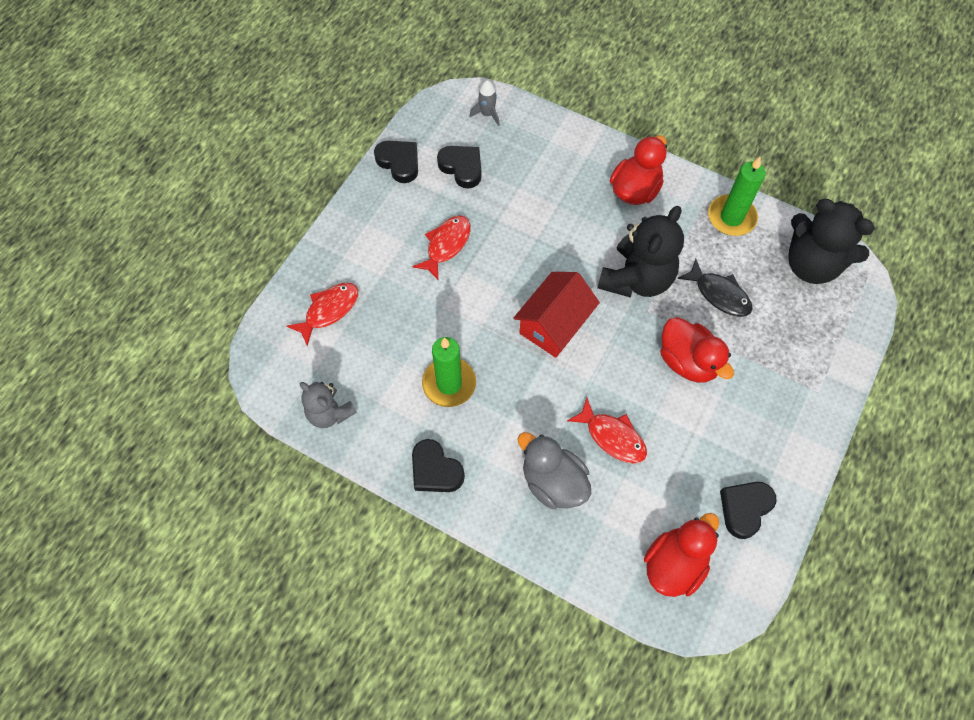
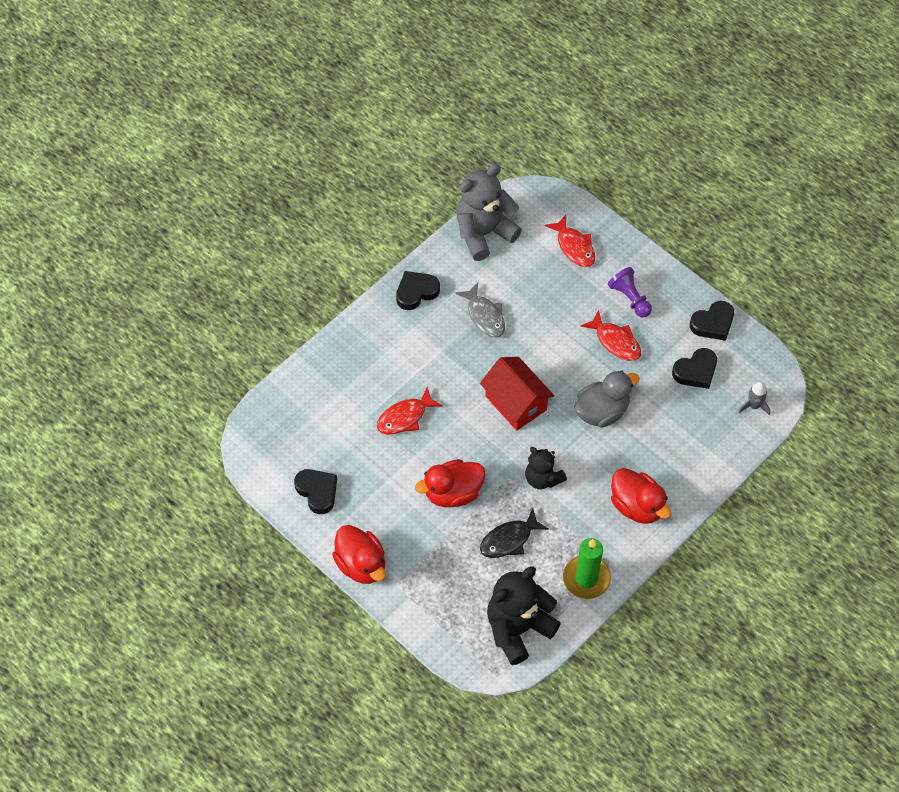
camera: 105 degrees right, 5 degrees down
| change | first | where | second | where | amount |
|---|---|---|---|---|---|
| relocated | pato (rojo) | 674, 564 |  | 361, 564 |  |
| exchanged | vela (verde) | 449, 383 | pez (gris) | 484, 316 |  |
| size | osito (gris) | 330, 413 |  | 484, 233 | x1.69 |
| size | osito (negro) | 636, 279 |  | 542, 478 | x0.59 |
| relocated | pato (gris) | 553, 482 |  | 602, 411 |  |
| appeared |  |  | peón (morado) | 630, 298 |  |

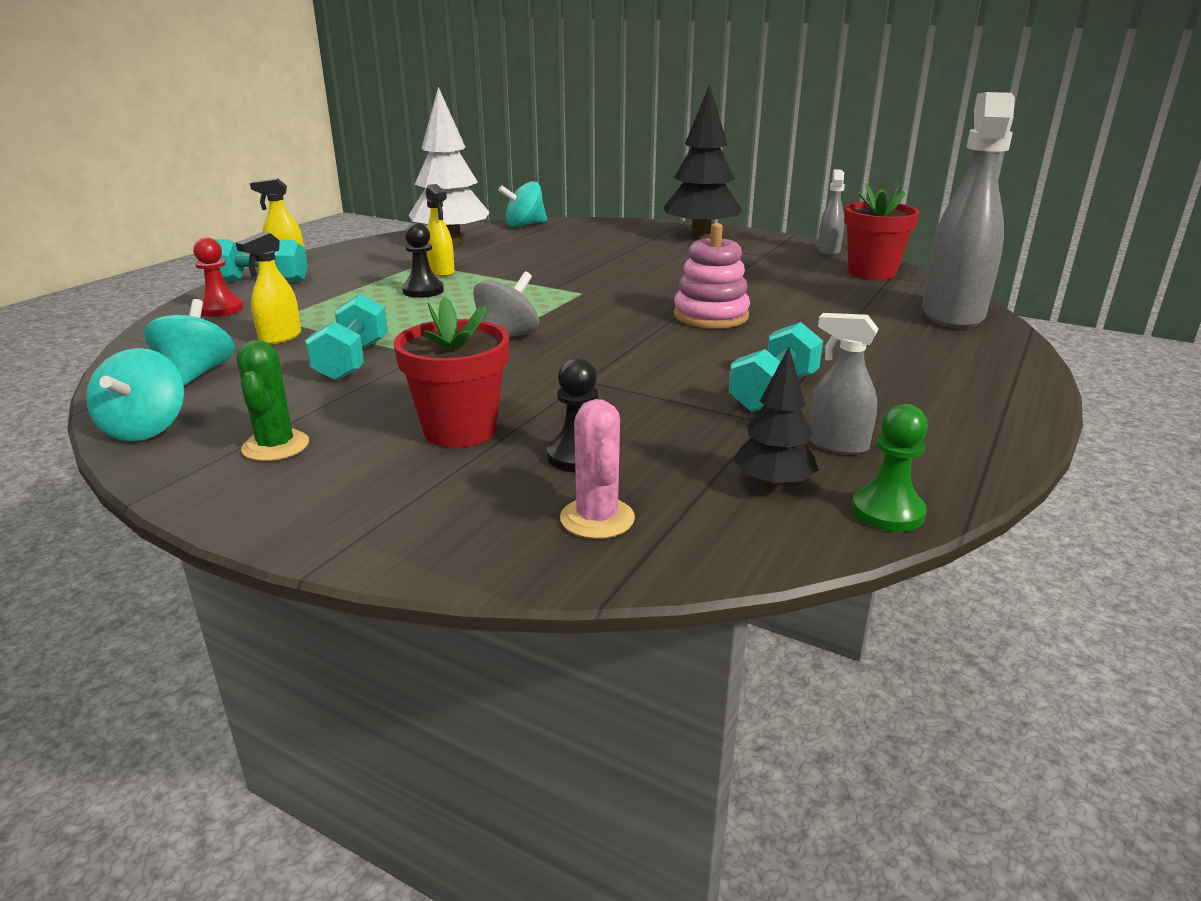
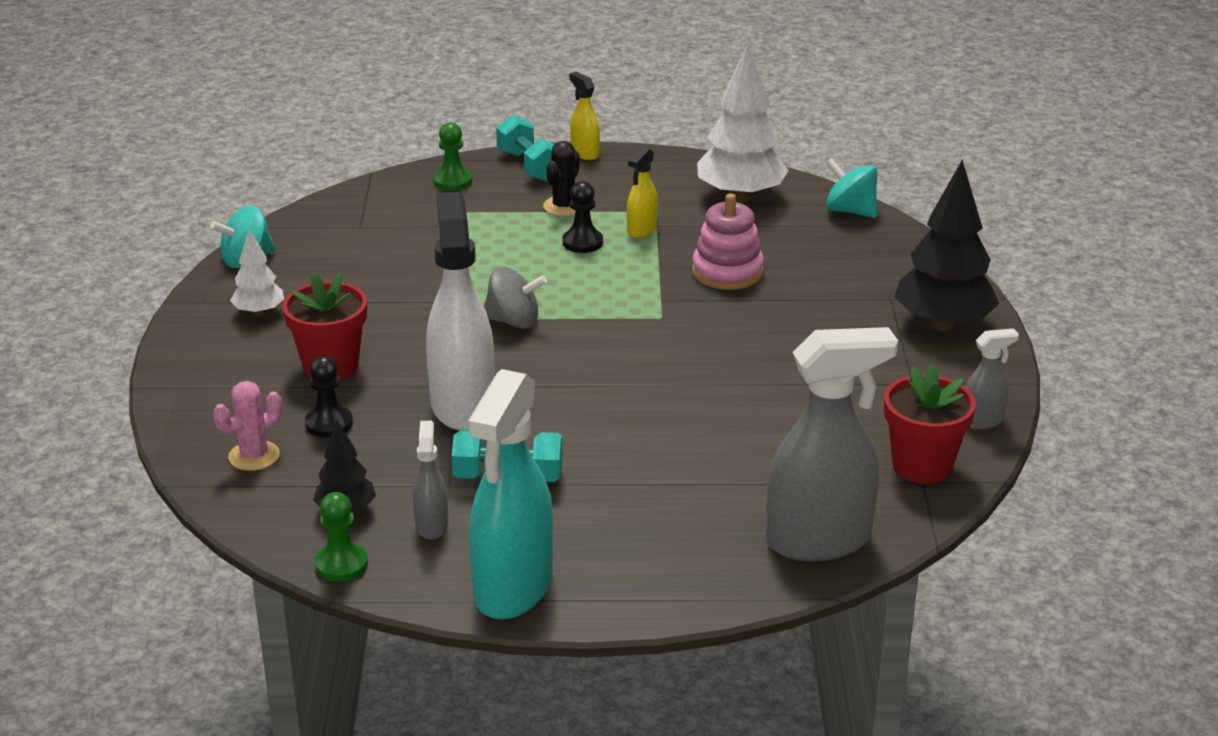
camera: 60 degrees right, 5 degrees up
| change | first | where | second | where | amount |
|---|---|---|---|---|---|
| exchanged | cactus (verde) | 275, 446 | árbol (blanco) | 259, 312 |  |
| appeared |  |  | pulverizador (blanco) | 462, 405 |  |
| colour | peón (rojo) | 220, 309 | peón (verde) | 453, 181 |  |
| appeared |  |  | pulverizador (turquesa) | 513, 588 |  |
| appeared |  |  | cactus (negro) | 563, 206 |  |
| relocated | juguete apilable (rosa) | 710, 316 |  | 727, 272 |  |
| missing | peonza (turquesa) | 197, 373 |  |  |  |
| missing | pulverizador (amarillo) | 280, 337 |  |  |  |
| missing | mancuerna (turquesa) | 352, 361 |  |  |  |

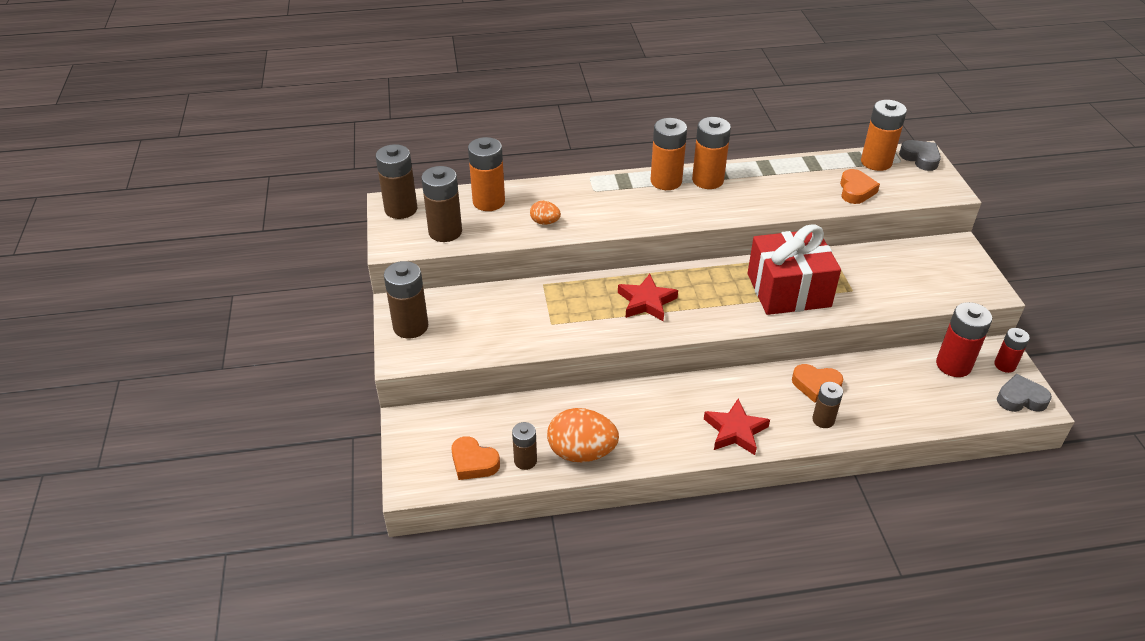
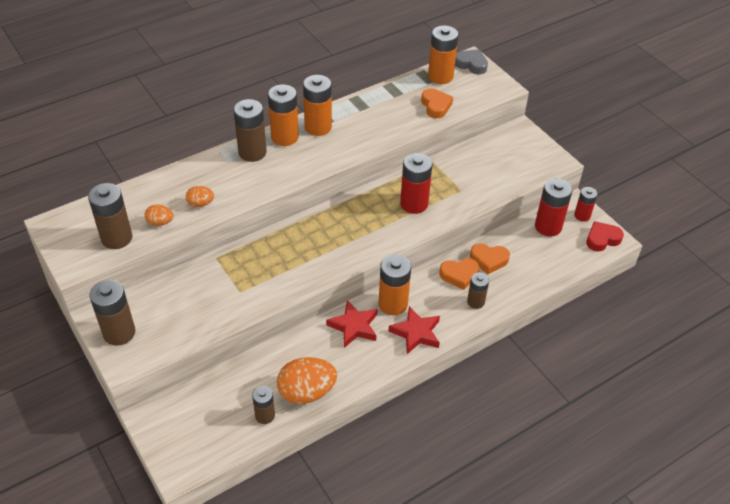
camera: 25 degrees left, 5 degrees up
| change | first | where | second | where | amount |
|---|---|---|---|---|---|
| appeared |  |  | huevo (naranja) | 160, 222 |  |
| relocated | pila (marrón) | 401, 209 |  | 252, 152 |  |
| relocated | estrella (rojo) | 646, 302 |  | 354, 326 |  |
| relocated | pila (naranja) | 489, 202 |  | 393, 304 |  |
| exchanged | regalo (rojo) | 788, 290 | pila (rojo) | 414, 204 |  |
| relocated | corazón (naranja) | 473, 462 |  | 489, 260 |  |
| colour | corazón (gris) | 1020, 399 | corazón (rojo) | 602, 239 |  |

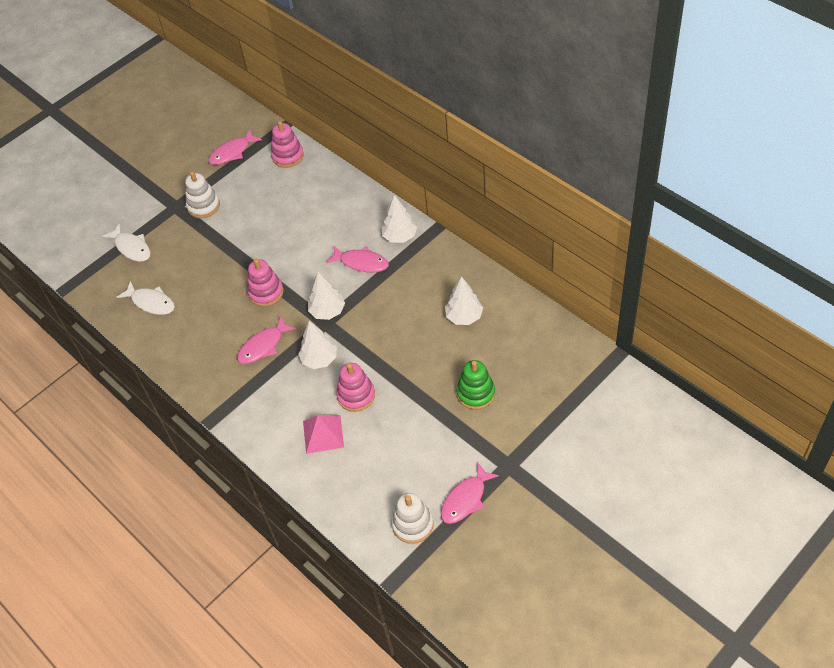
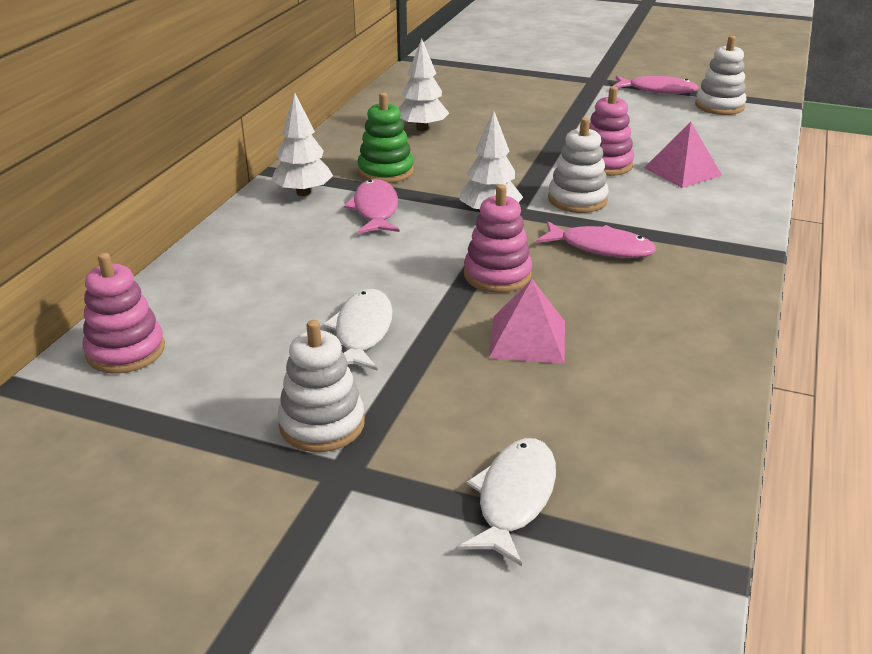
camera: 120 degrees left, 20 degrees down
| change | first | where | second | where | amount |
|---|---|---|---|---|---|
| relocated | pez (blanco) | 151, 302 |  | 362, 331 |  |
| relocated | juguete apilable (verde) | 475, 393 |  | 385, 171 |  |
| appeared |  |  | pirámide (rosa) | 528, 339 |  |
| exchanged | árbol (blanco) | 319, 359 | juguete apilable (blanco) | 577, 200 |  |
| missing | pez (rosa) | 232, 152 |  |  |  |

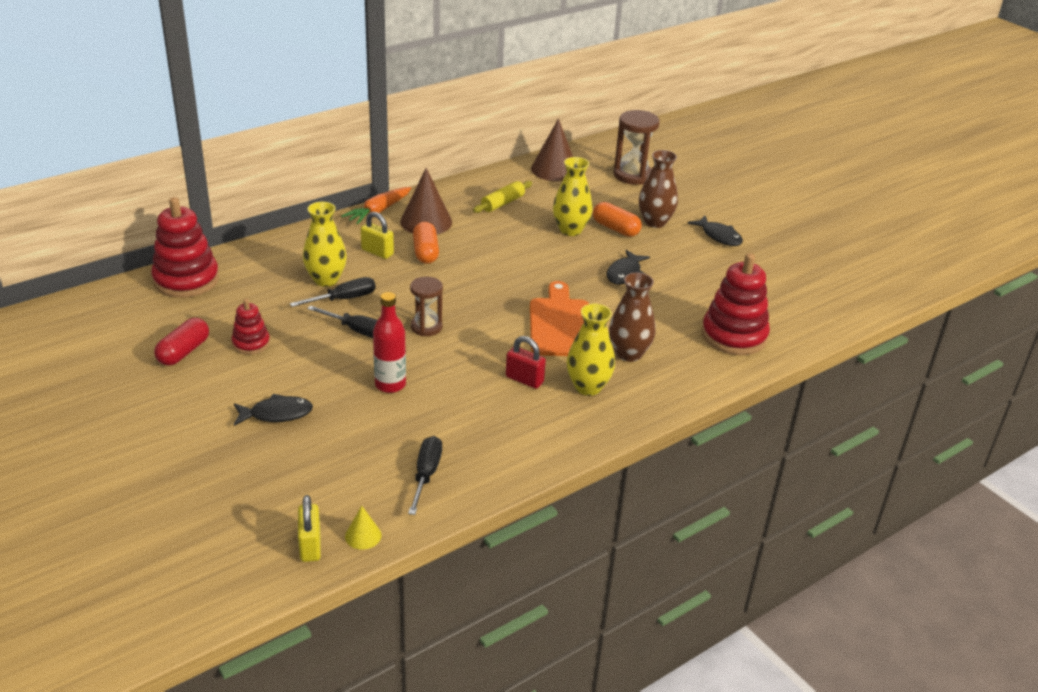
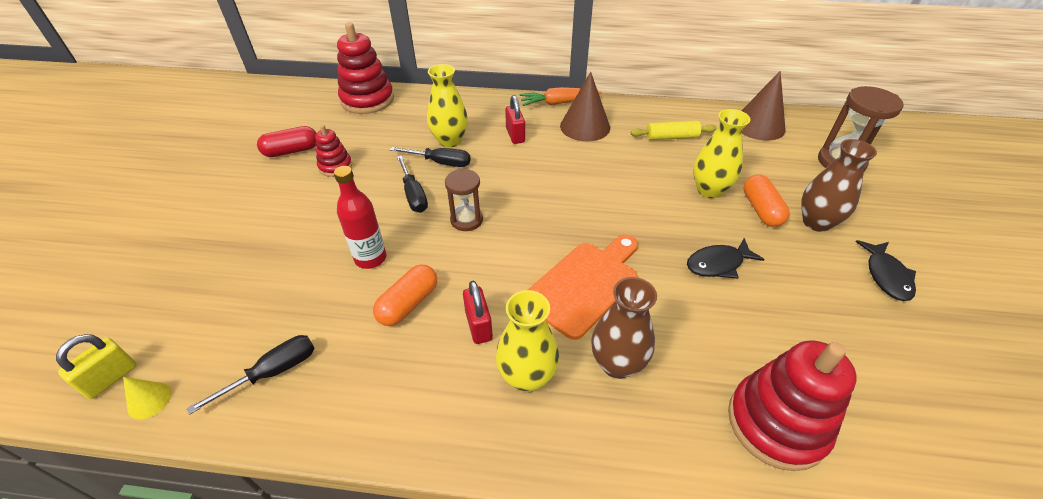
camera: 45 degrees right, 10 degrees up
| change | first | where | second | where | amount |
|---|---|---|---|---|---|
| relocated | cápsula (naranja) | 425, 252 |  | 408, 304 |  |
| colour | candado (amarillo) | 377, 252 | candado (rojo) | 515, 135 |  |
| missing | pez (negro) | 277, 414 |  |  |  |

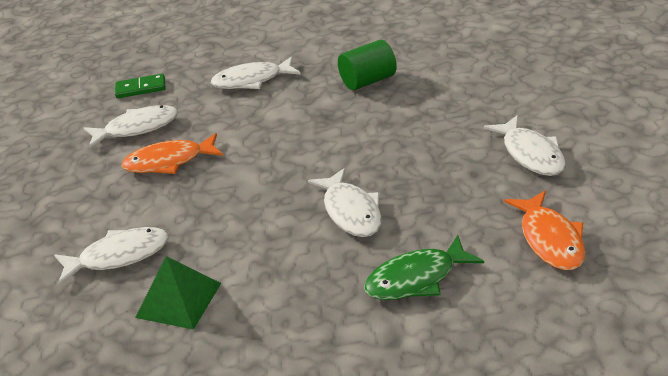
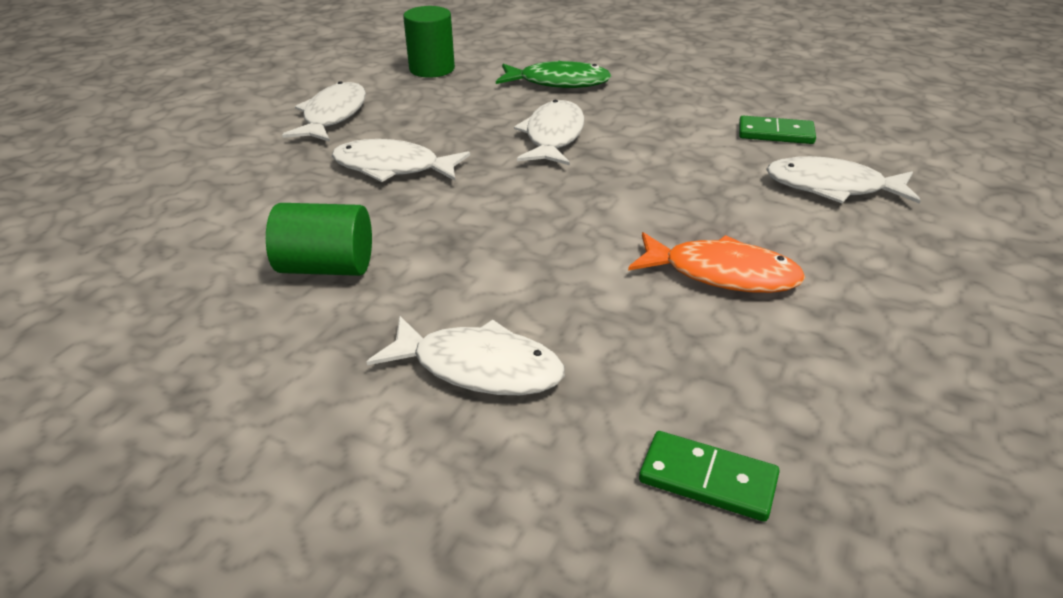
camera: 150 degrees left, 0 degrees up
| change | first | where | second | where | amount |
|---|---|---|---|---|---|
| relocated | pez (blanco) | 137, 128 |  | 393, 168 |  |
| exchanged | pez (naranja) | 550, 239 | cilindro (verde) | 432, 69 |  |
| exchanged | pirámide (verde) | 179, 300 | ficha de dominó (verde) | 775, 133 |  |

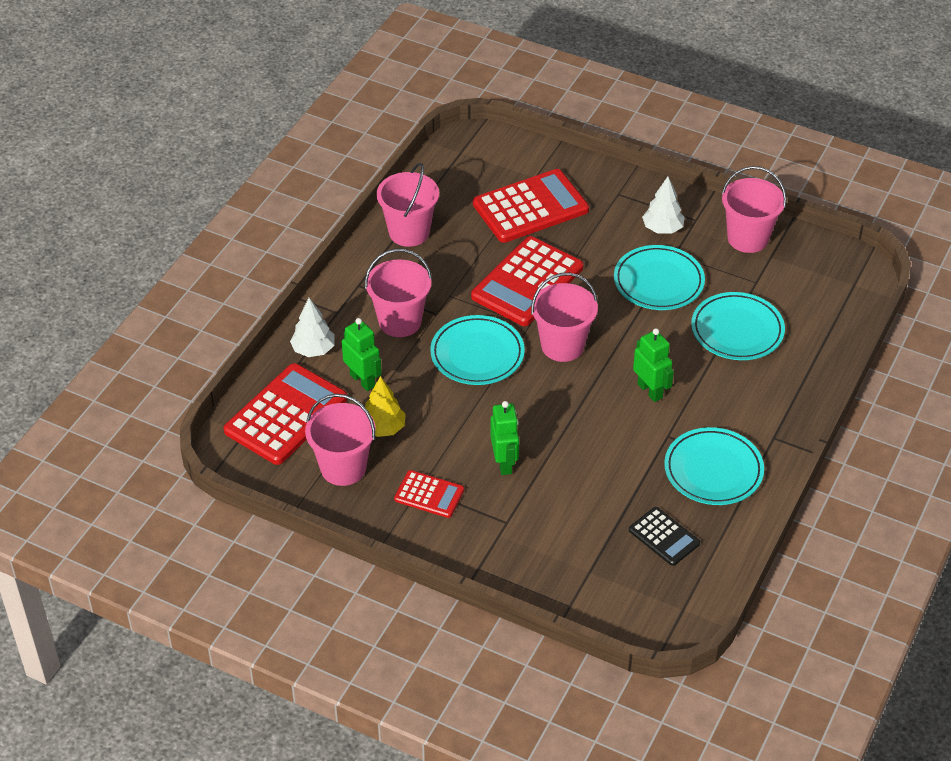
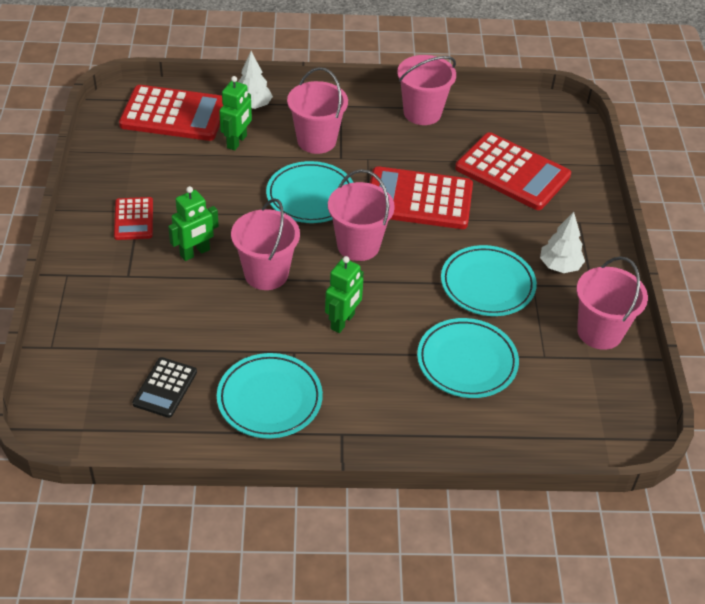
camera: 60 degrees right, 0 degrees up
| change | first | where | second | where | amount |
|---|---|---|---|---|---|
| relocated | balde (rosa) | 343, 468 |  | 266, 274 |  |
| missing | árbol (amarillo) | 383, 428 |  |  |  |

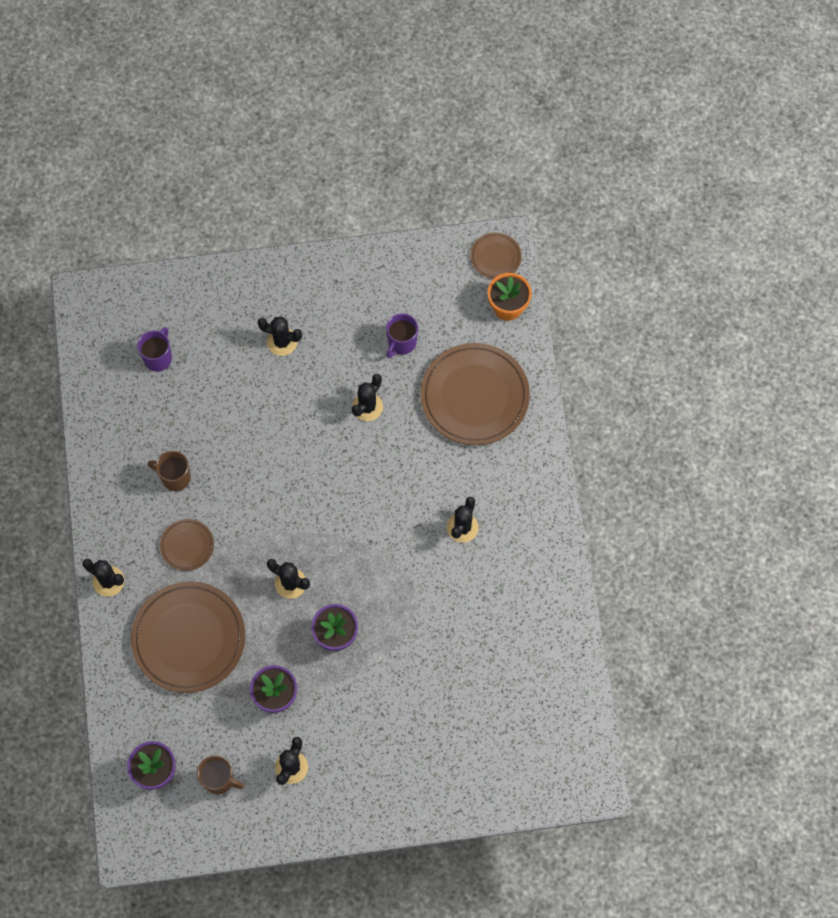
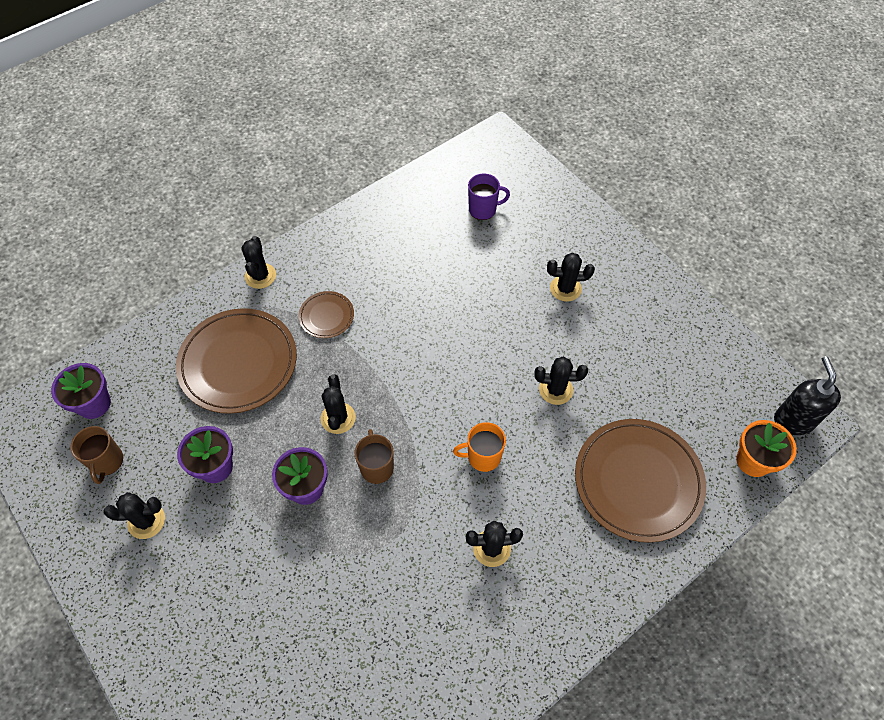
camera: 60 degrees right, 10 degrees down
| change | first | where | second | where | amount |
|---|---|---|---|---|---|
| relocated | taza (marrón) | 175, 477 |  | 376, 467 |  |
| appeared |  |  | taza (naranja) | 482, 457 |  |
| spun | cactus (negro) | 282, 342 |  | 565, 288 | 75 degrees counterclockwise |
| exchanged | plato (marrón) | 495, 257 | dispensador de jabón (negro) | 793, 420 |  |
| missing | taza (morado) | 401, 343 |  |  |  |

